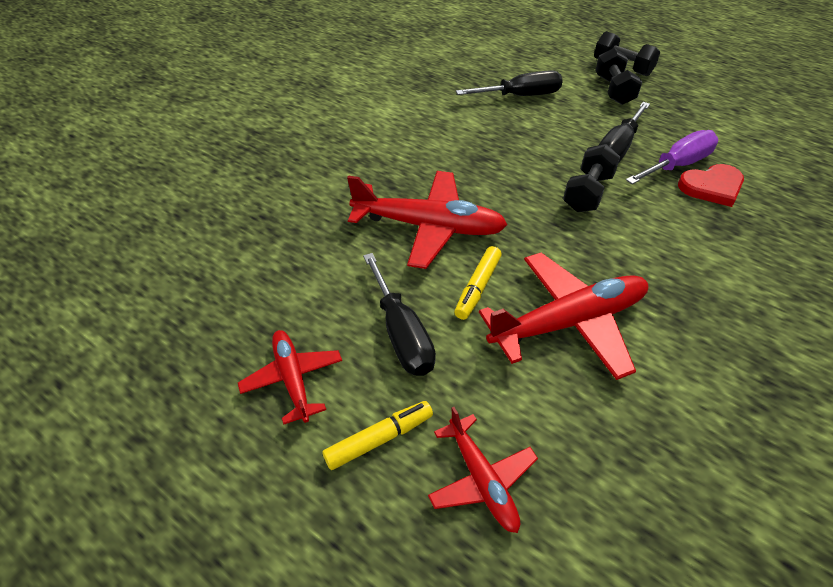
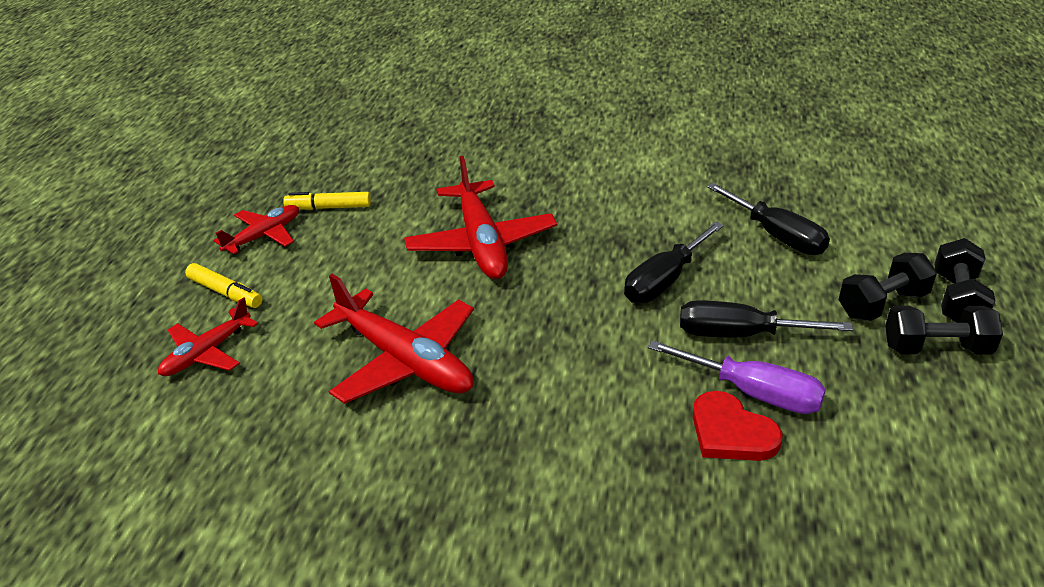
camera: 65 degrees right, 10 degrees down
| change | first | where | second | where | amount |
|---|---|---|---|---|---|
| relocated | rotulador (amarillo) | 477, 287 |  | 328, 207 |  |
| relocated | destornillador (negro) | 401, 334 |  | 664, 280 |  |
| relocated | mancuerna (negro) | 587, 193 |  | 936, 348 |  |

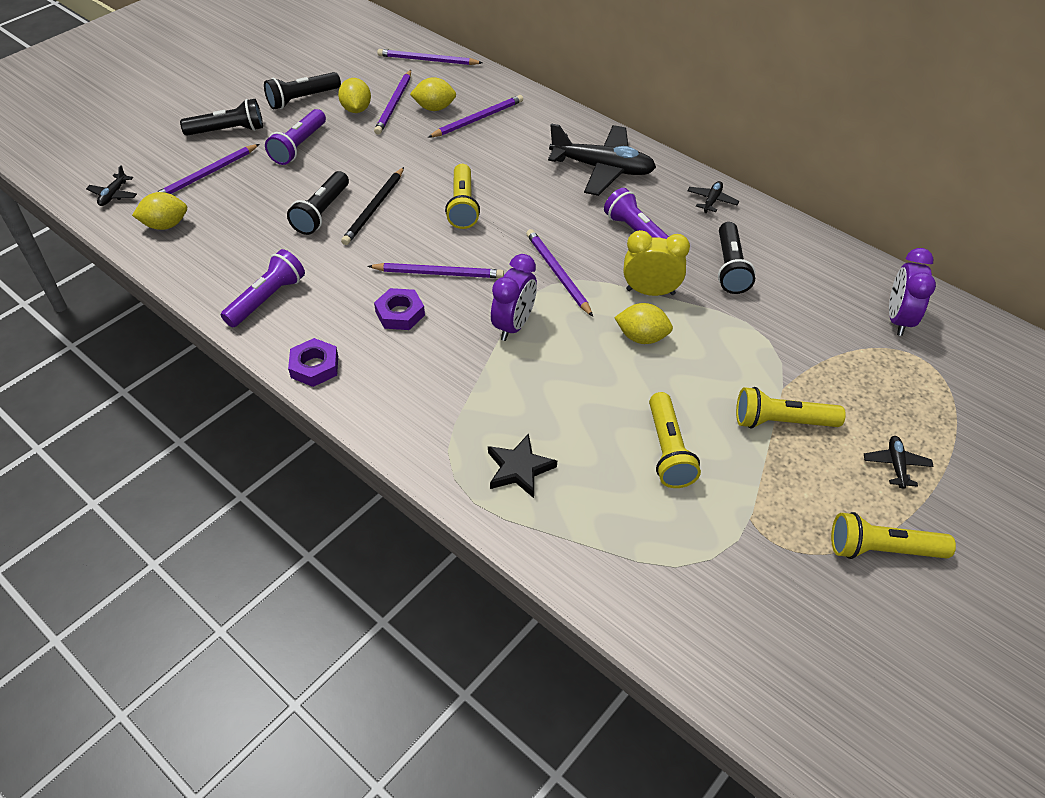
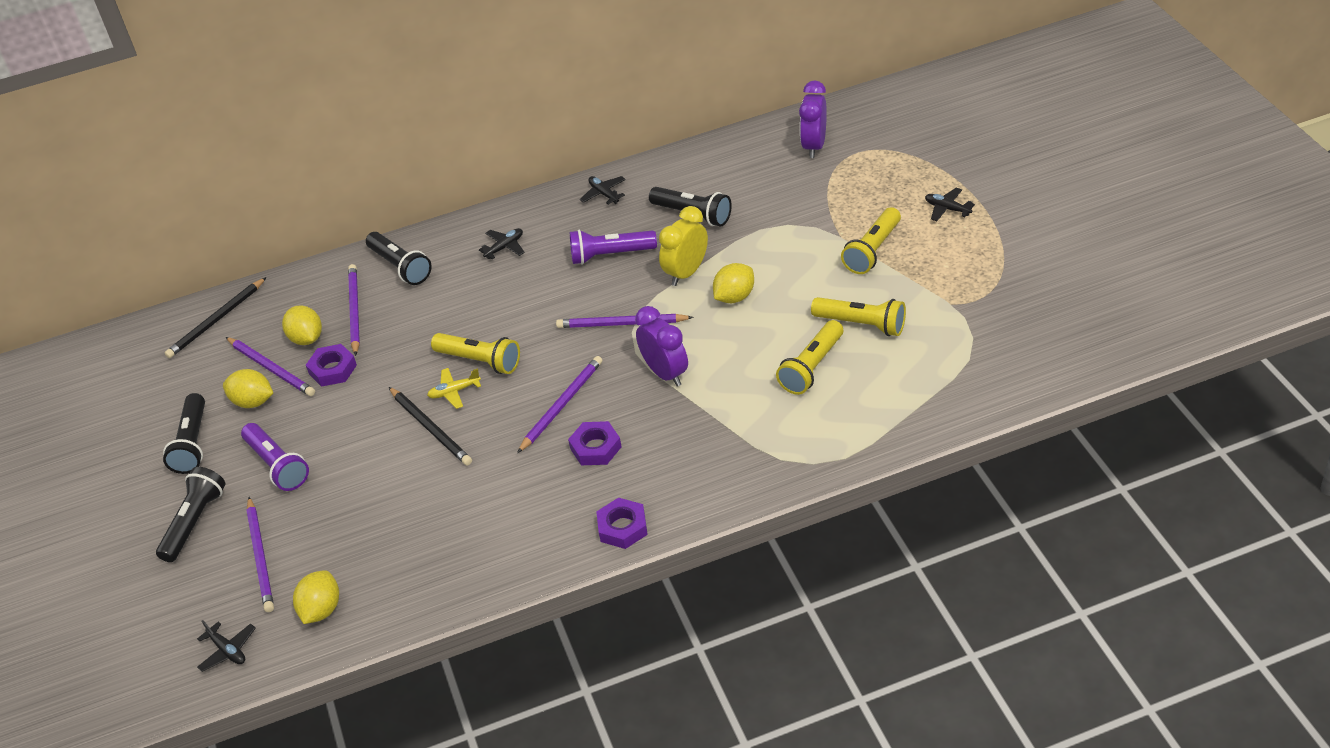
camera: 55 degrees left, 5 degrees down
| change | first | where | second | where | amount |
|---|---|---|---|---|---|
| colour | lápiz (morado) | 427, 60 | lápiz (negro) | 216, 320 |  |
| spun | limón (amarillo) | 434, 108 |  | 307, 338 | 60 degrees counterclockwise |
| appeared |  |  | tuerca (morado) | 333, 369 |  |
| relocated | lámpara de mano (negro) | 322, 212 |  | 400, 267 |  |
| appeared |  |  | avión (amarillo) | 454, 392 |  |
| size | avión (negro) | 602, 169 |  | 504, 247 | x0.44 |
| relocated | lámpara de mano (amarillo) | 882, 549 |  | 811, 367 |  |
| spun | despertador (morado) | 898, 319 |  | 814, 146 | 60 degrees clockwise |
| missing | lámpara de mano (morado) | 267, 299 |  |  |  |
| missing | estrella (negro) | 519, 469 |  |  |  |

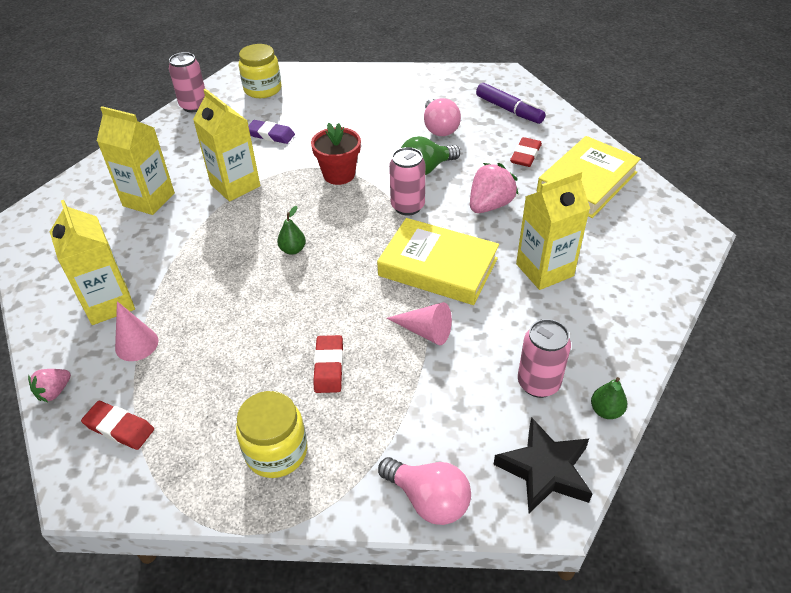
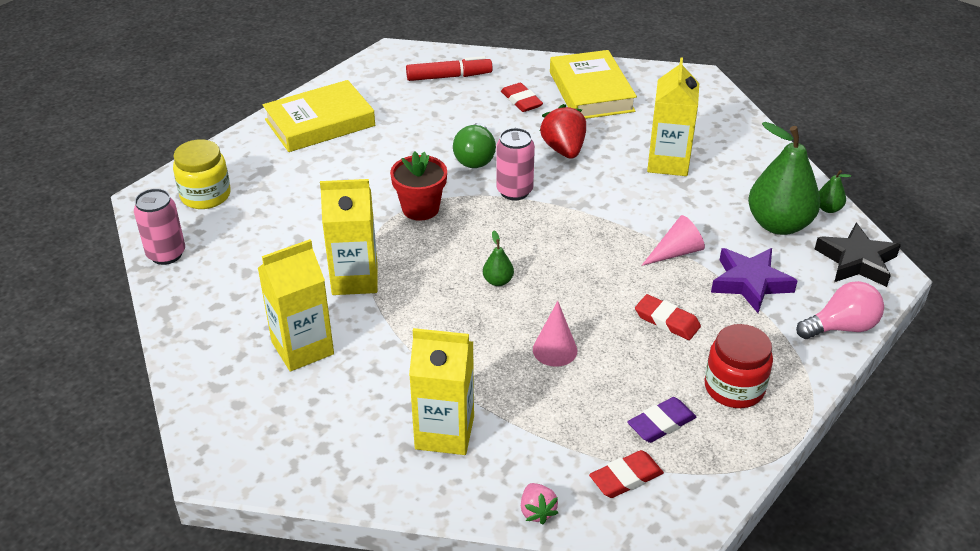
camera: 55 degrees left, 5 degrees down
| change | first | where | second | where | amount |
|---|---|---|---|---|---|
| relocated | libro (amarillo) | 438, 267 |  | 320, 123 |  |
| colour | rotulador (morado) | 509, 110 | rotulador (rojo) | 449, 77 |  |
| relocated | cono (rosa) | 136, 344 |  | 555, 350 |  |
| colour | fresa (rosa) | 490, 205 | fresa (rojo) | 564, 149 |  |
| relocated | goma de borrar (morado) | 271, 135 |  | 661, 423 |  |
| colour | tarro (amarillo) | 276, 452 | tarro (rojo) | 734, 388 |  |
| appeared |  |  | estrella (morado) | 750, 283 |  |
| exchanged | lata (rosa) | 538, 383 | pera (verde) | 778, 224 |  |
| missing | bombilla (rosa) | 439, 128 |  |  |  |

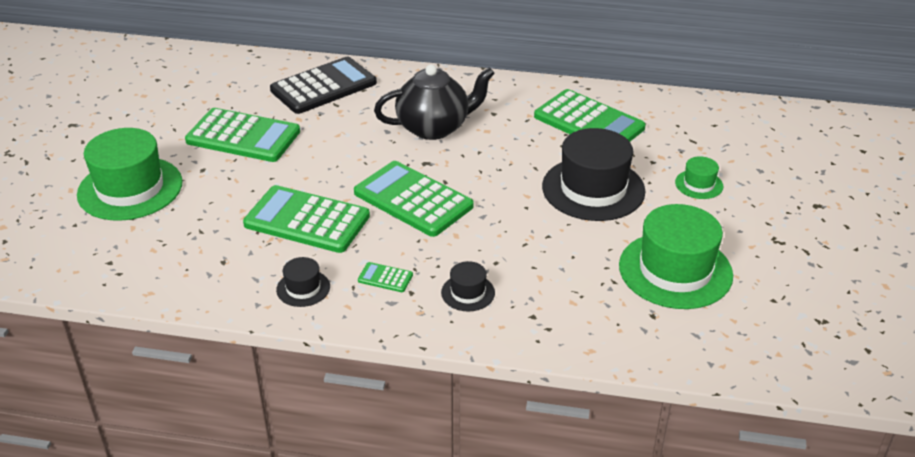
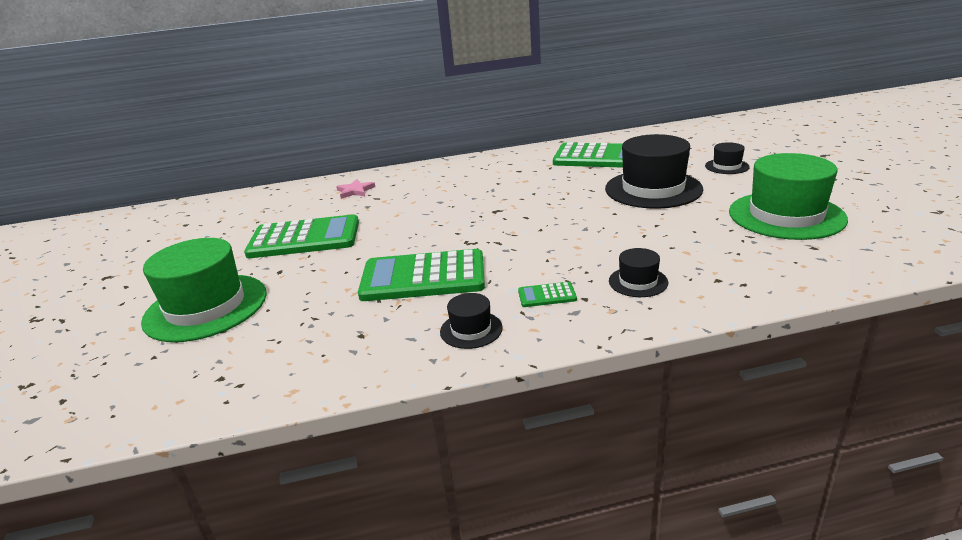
camera: 20 degrees left, 10 degrees down
| change | first | where | second | where | amount |
|---|---|---|---|---|---|
| exchanged | calculadora (negro) | 323, 86 | estrella (rosa) | 355, 191 |  |
| colour | sombrero (verde) | 699, 184 | sombrero (negro) | 727, 166 |  |
| missing | calculadora (verde) | 413, 200 |  |  |  |
| missing | tetera (negro) | 434, 128 |  |  |  |

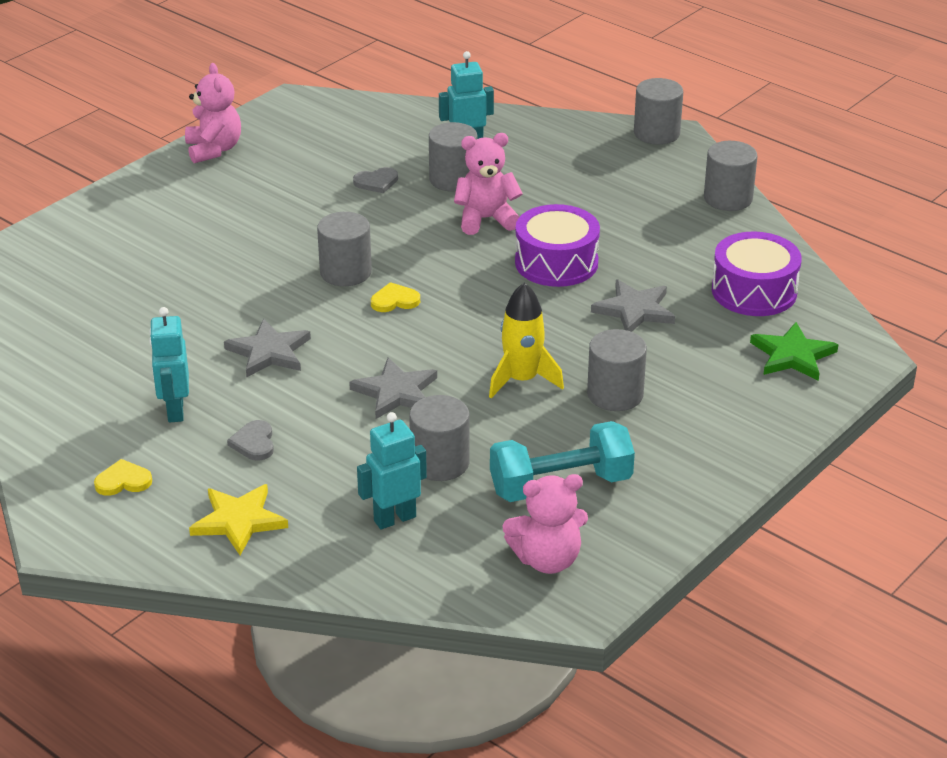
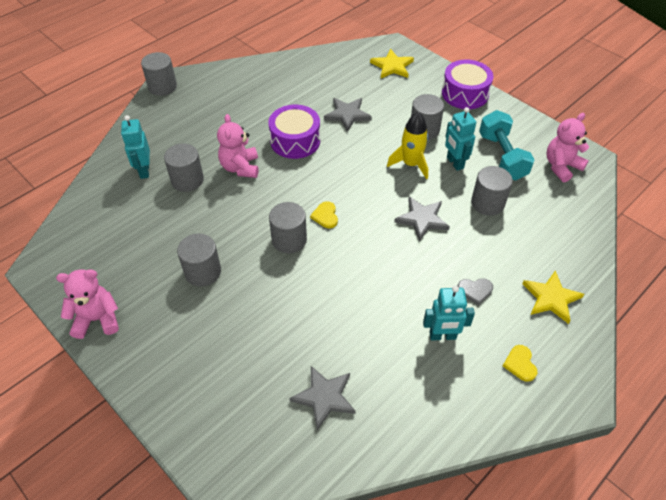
camera: 85 degrees left, 15 degrees up
| change | first | where | second | where | amount |
|---|---|---|---|---|---|
| relocated | cilindro (gris) | 728, 198 |  | 203, 272 |  |
| relocated | estrella (gris) | 269, 352 |  | 324, 397 |  |
| colour | estrella (verde) | 792, 355 | estrella (amarillo) | 392, 66 |  |
| relocated | tambor (morado) | 754, 291 |  | 465, 94 |  |
| relocated | robot (turquesa) | 394, 518 |  | 454, 163 |  |
| spun | osito (rosa) | 547, 559 |  | 561, 167 | 120 degrees counterclockwise |
| missing | corazón (gris) | 376, 182 |  |  |  |

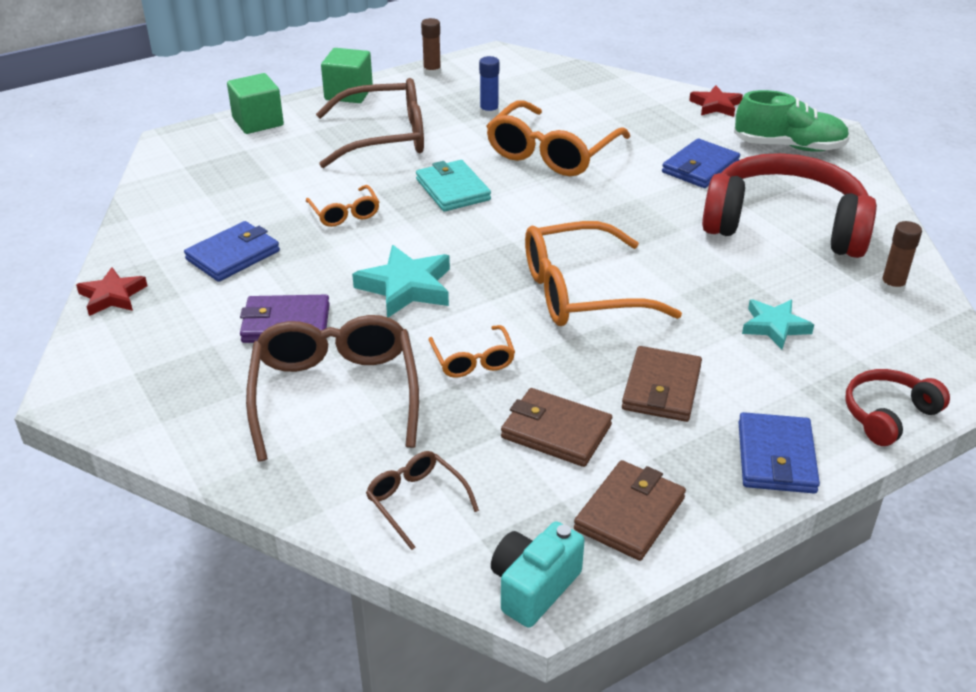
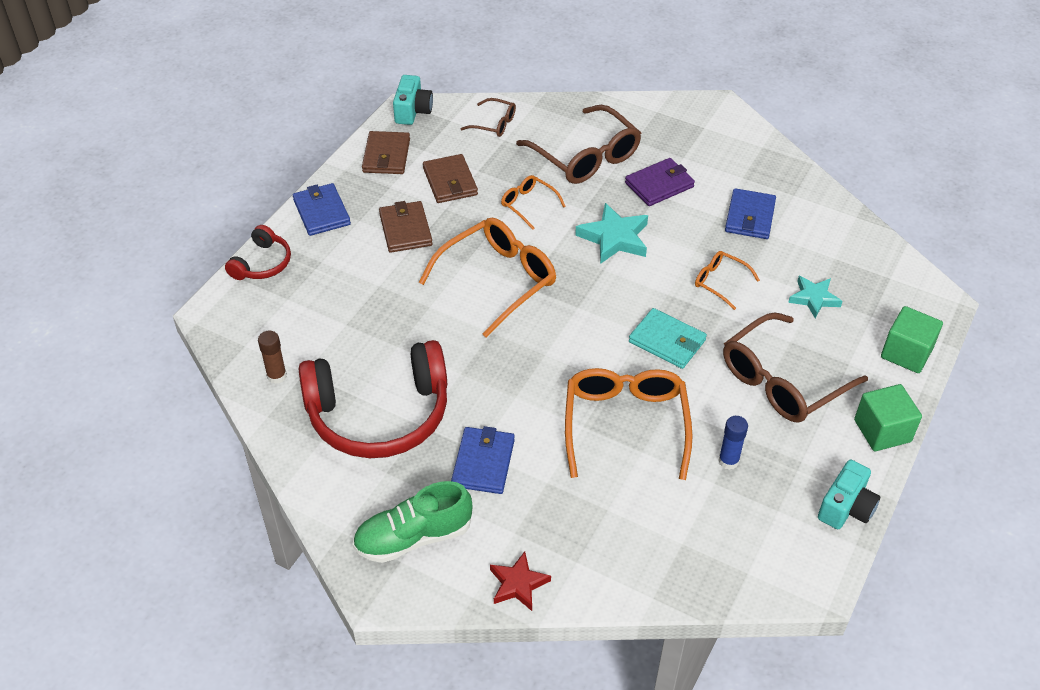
camera: 150 degrees right, 10 degrees up
| change | first | where | second | where | amount |
|---|---|---|---|---|---|
| spun | cartera (marrón) | 556, 431 |  | 450, 182 | 75 degrees clockwise |
| relocated | estrella (turquesa) | 774, 327 |  | 814, 298 |  |
| exchanged | barra de pegamento (marrón) | 432, 72 | cámara (turquesa) | 846, 507 |  |
| missing | estrella (rojo) | 112, 296 |  |  |  |

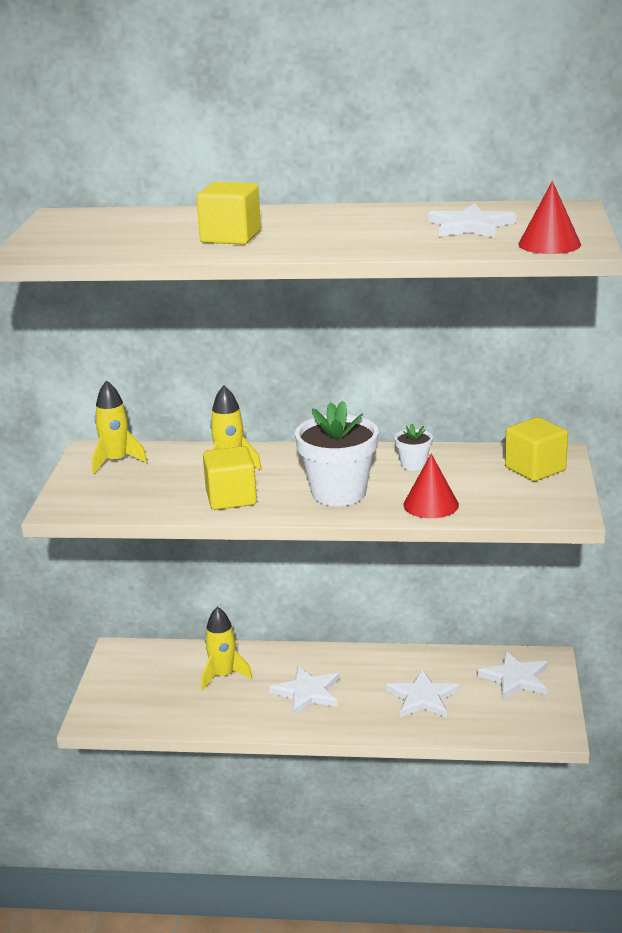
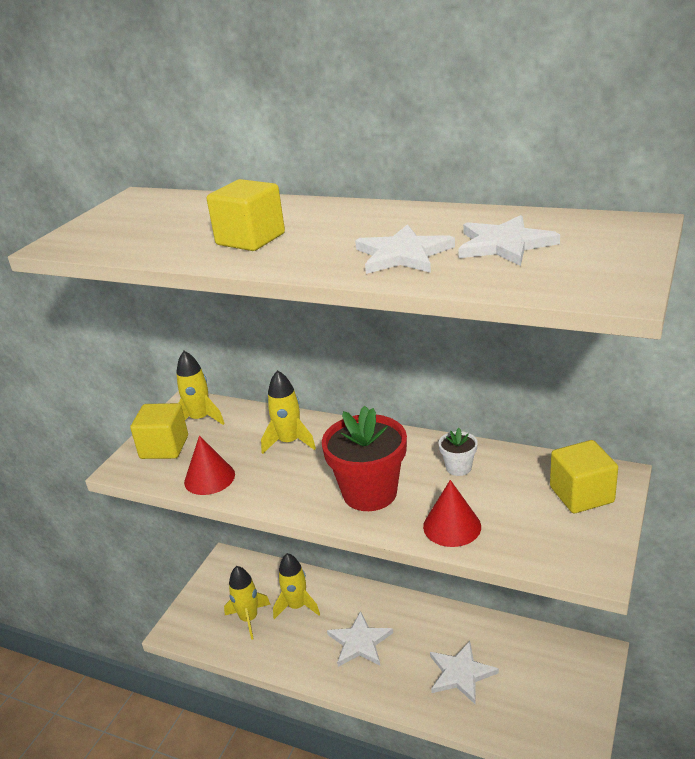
camera: 20 degrees right, 5 degrees up
| change | first | where | second | where | amount |
|---|---|---|---|---|---|
| relocated | cubo (amarillo) | 231, 498 |  | 164, 447 |  |
| relocated | cono (rojo) | 549, 244 |  | 209, 478 |  |
| appeared |  |  | cohete (amarillo) | 249, 619 |  |
| colour | maceta (blanco) | 338, 493 | maceta (rojo) | 369, 493 |  |
| relocated | estrella (blanco) | 515, 678 |  | 403, 255 |  |

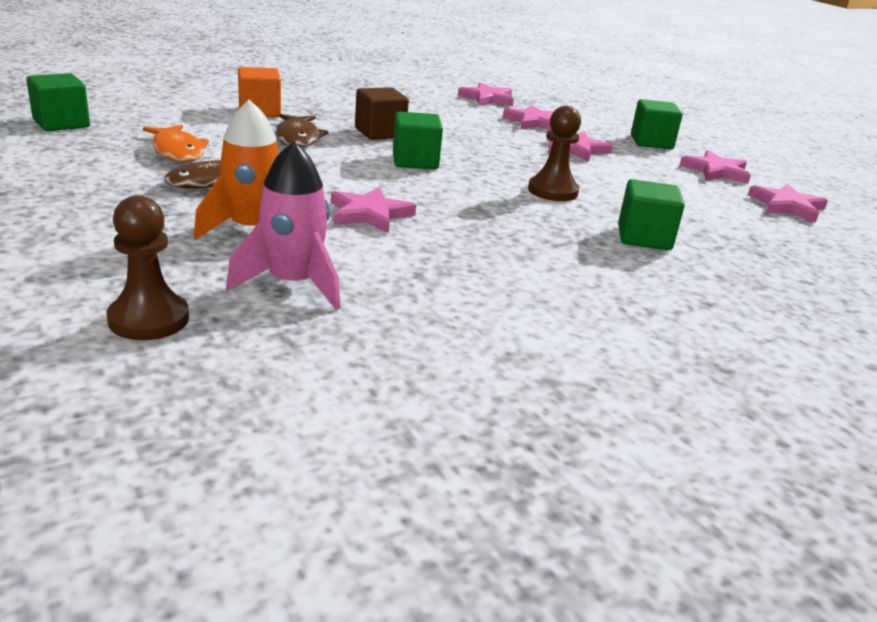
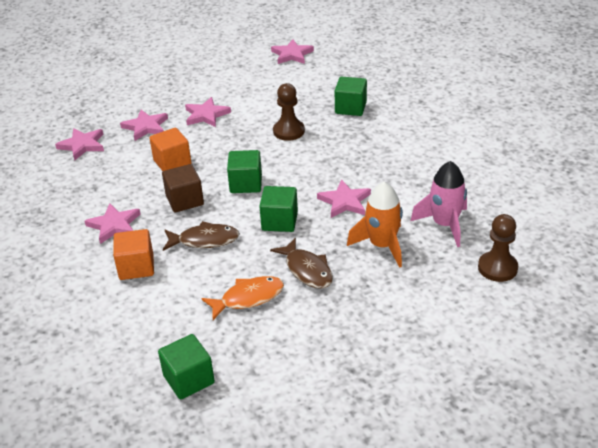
camera: 80 degrees left, 10 degrees up
| change | first | where | second | where | amount |
|---|---|---|---|---|---|
| relocated | estrella (rosa) | 716, 171 |  | 114, 225 |  |
| appeared |  |  | cubo (naranja) | 172, 162 |  |
| relocated | cubo (verde) | 651, 142 |  | 279, 221 |  |

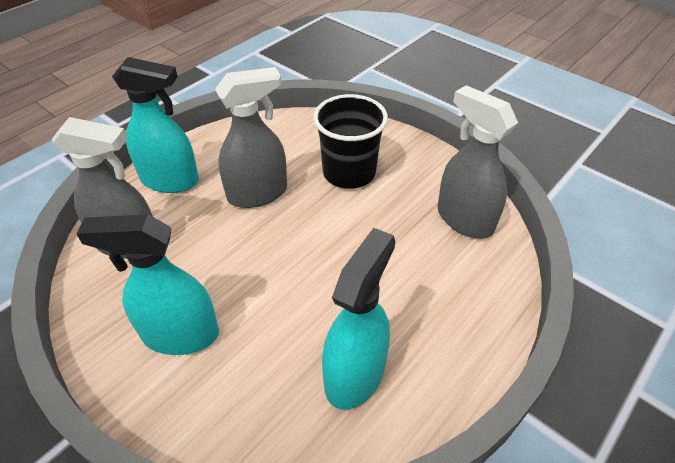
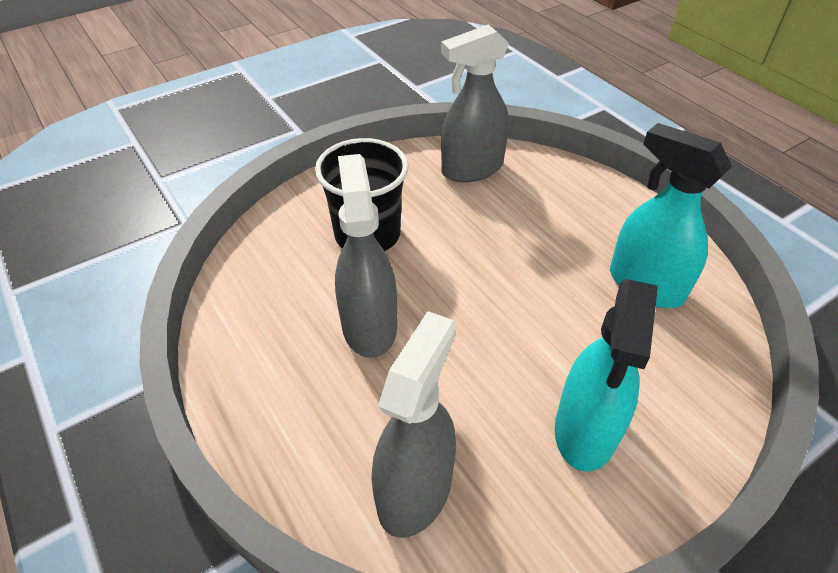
camera: 75 degrees left, 0 degrees up
| change | first | where | second | where | amount |
|---|---|---|---|---|---|
| missing | pulverizador (turquesa) | 170, 180 |  |  |  |

